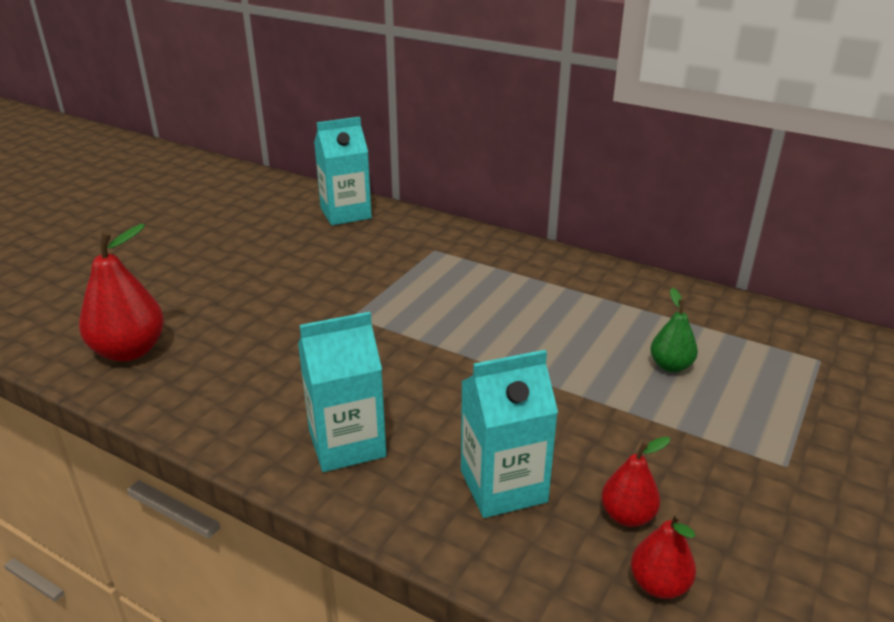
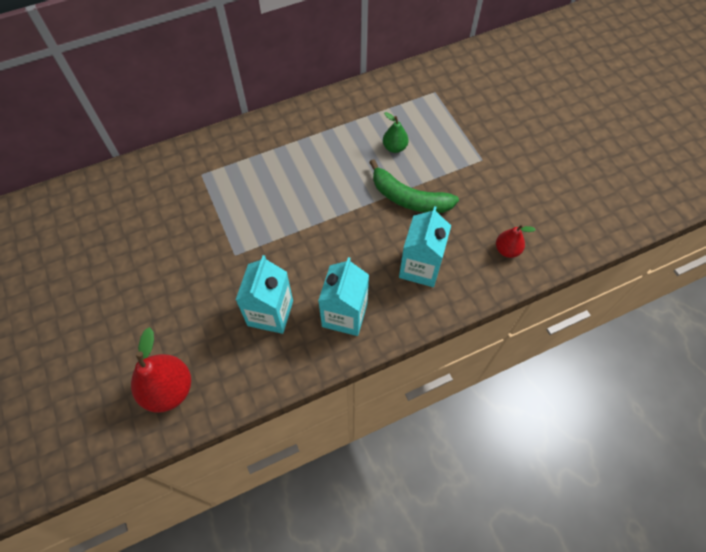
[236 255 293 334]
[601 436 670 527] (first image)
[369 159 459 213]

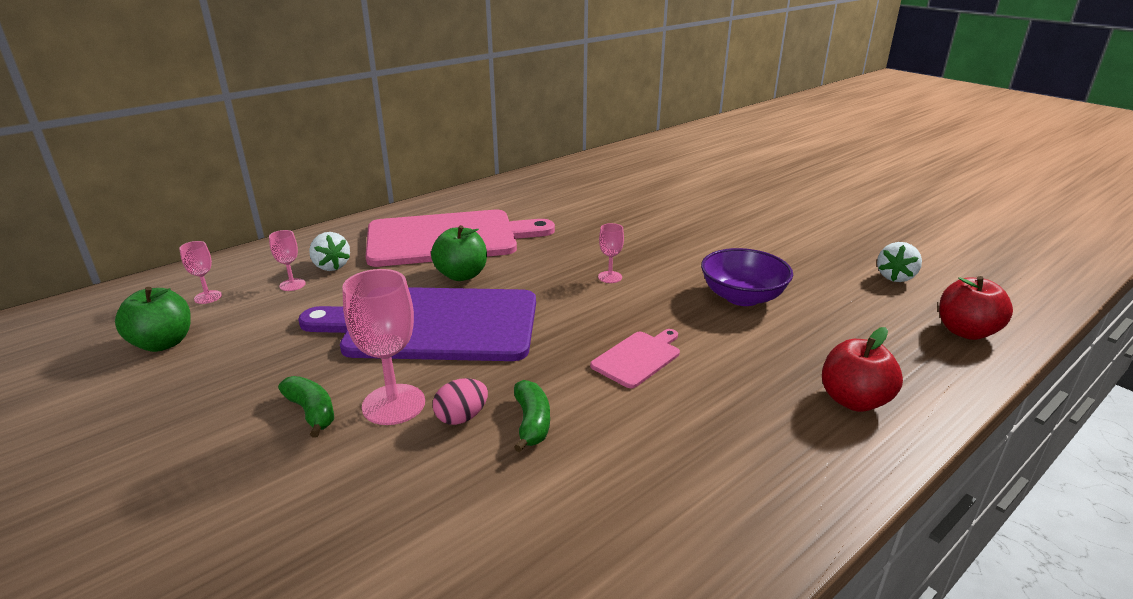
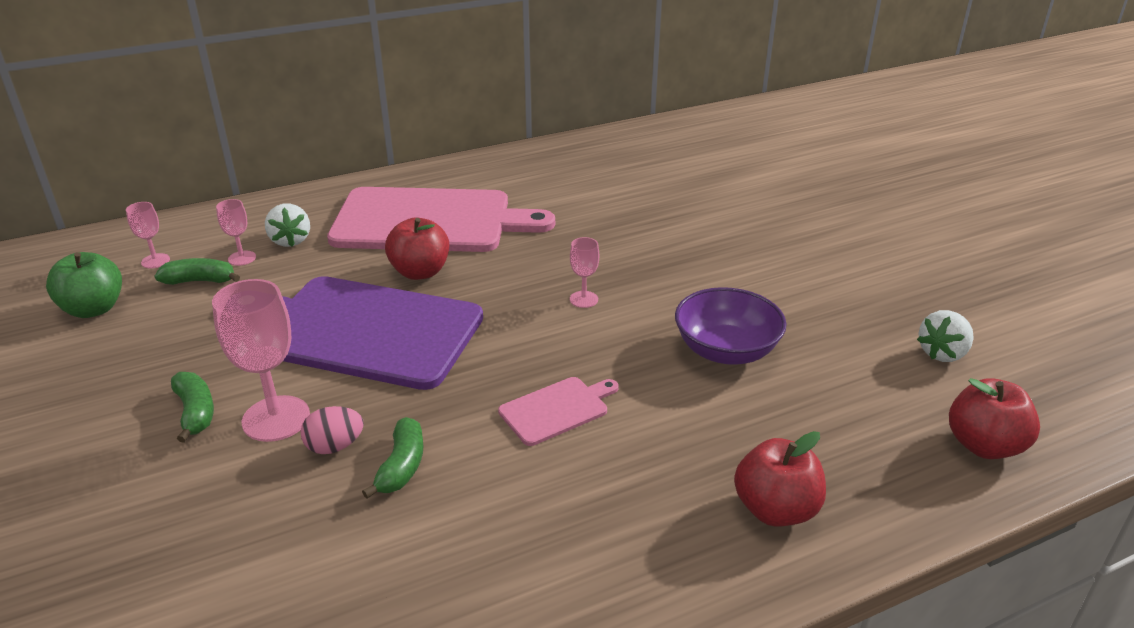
[385 218 449 280]
[154 258 240 285]

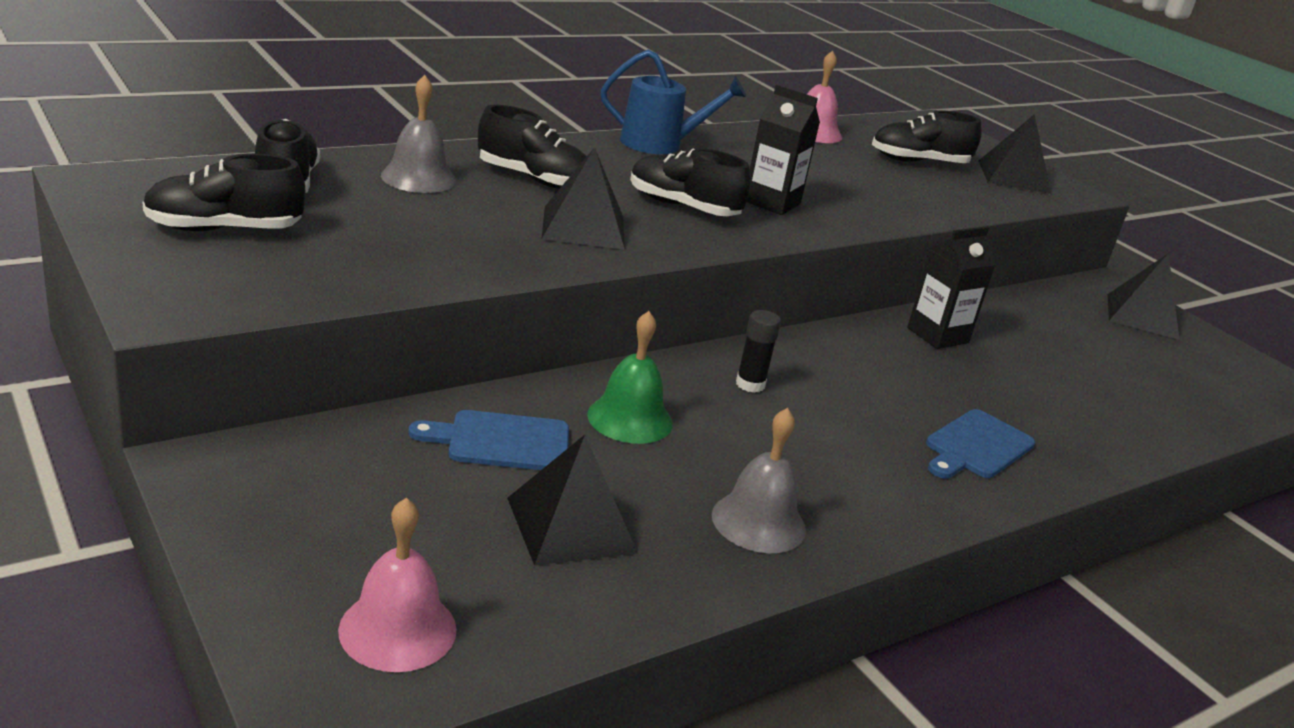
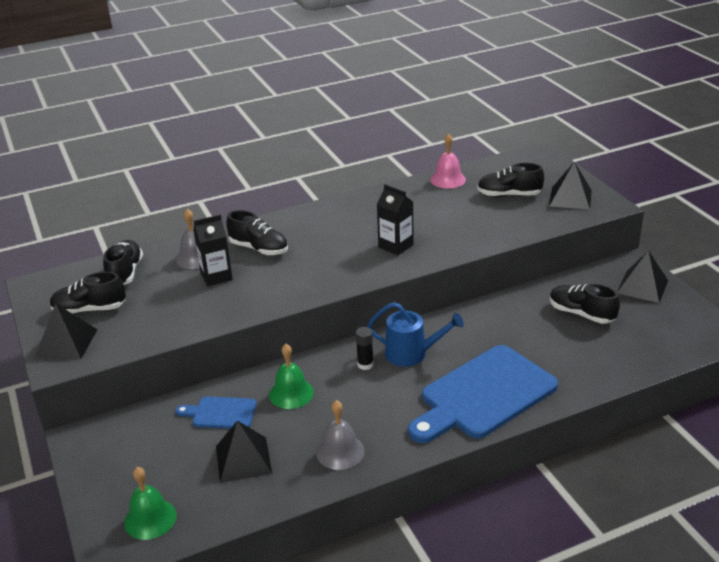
[367 302 464 367]
[35 303 98 359]
[550 284 620 324]
[193 214 233 286]
[408 345 558 443]
[124 467 177 540]

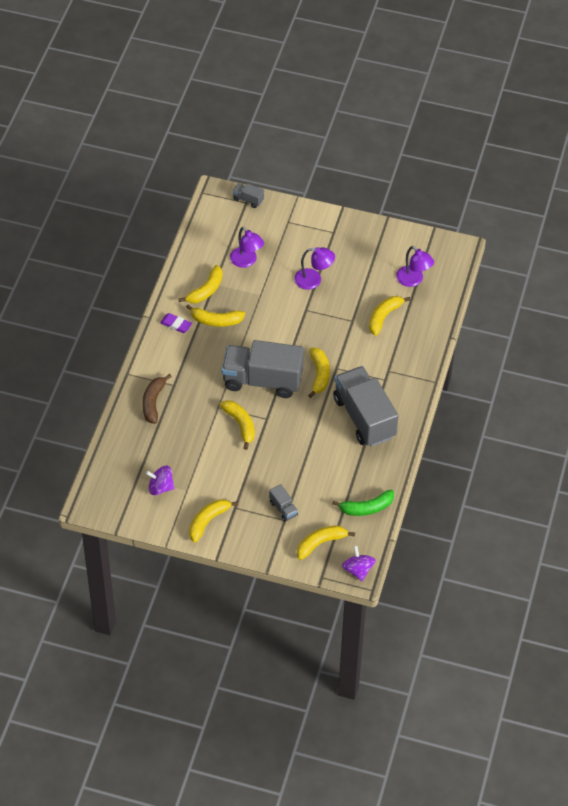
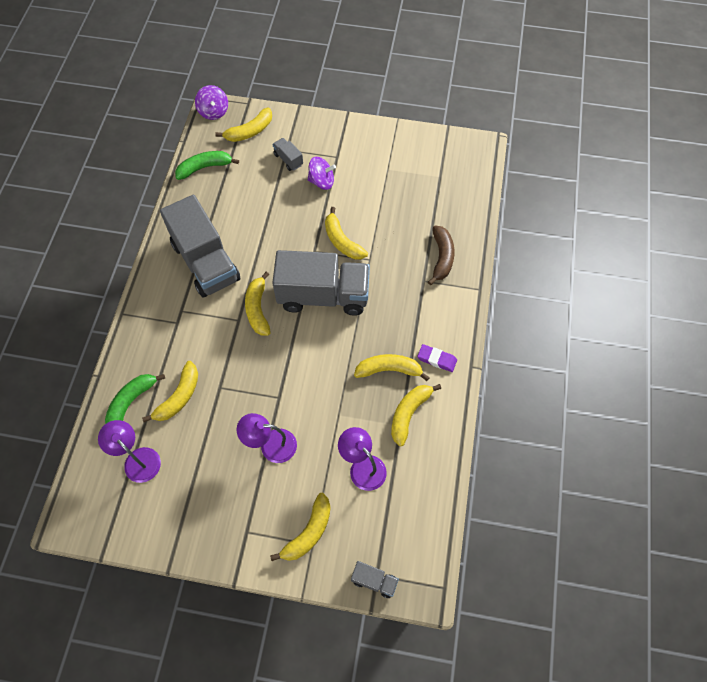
[308 157 336 190]
[270 493 331 561]
[105 374 165 423]

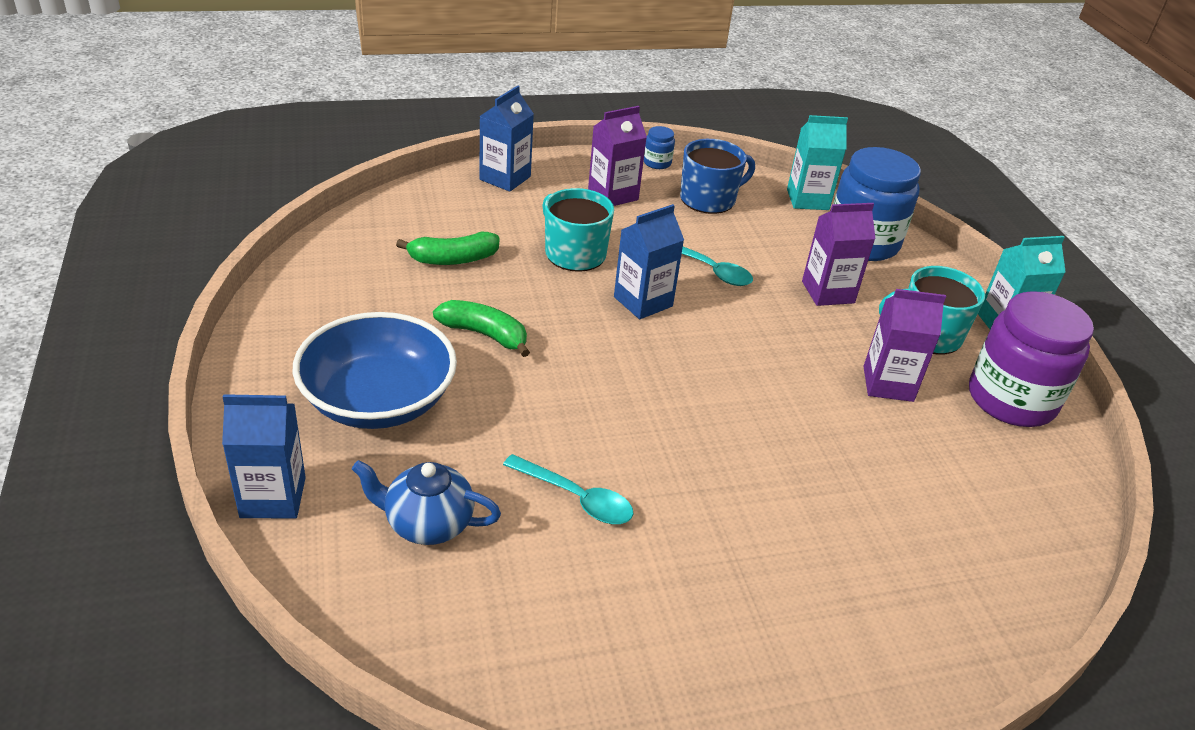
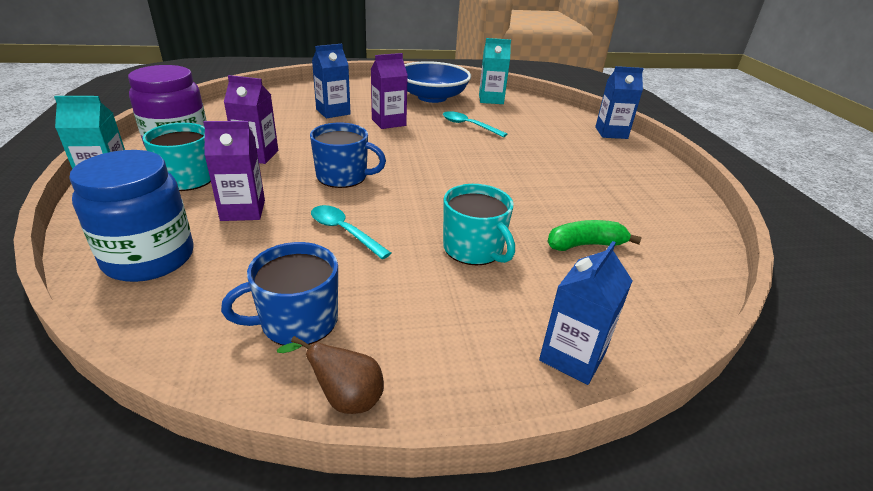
[371 53 408 129]
[479 38 511 104]
[277 336 384 414]
[312 44 351 118]
[433 300 530 357] (first image)
[404 61 471 103]
[352 460 501 545] (first image)
[310 123 386 188]

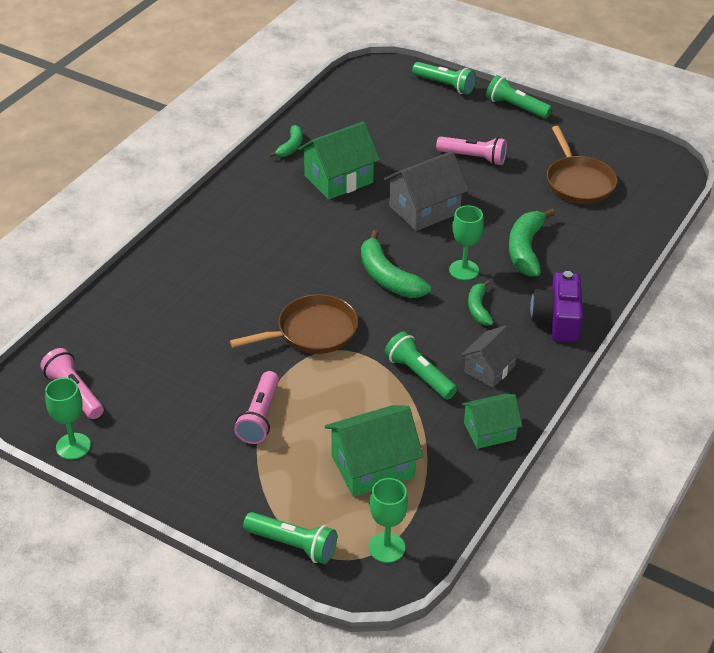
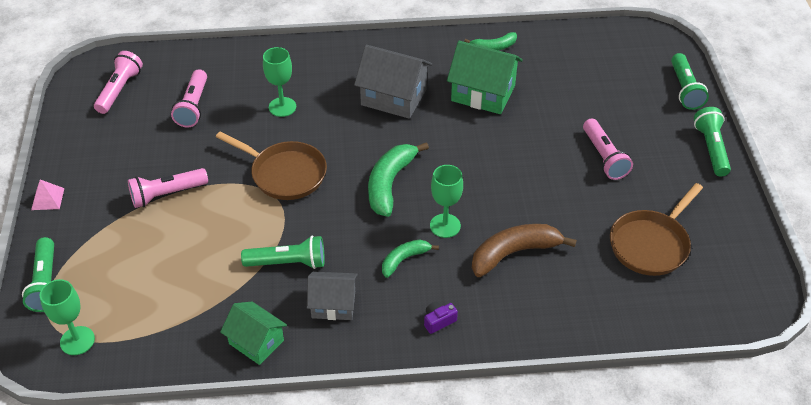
[354 45 432 119]
[472 224 577 277]
[424 302 458 334]
[241 236 325 269]
[263 47 296 117]
[325 405 423 497] (first image)
[171 69 207 127]
[31 179 64 210]

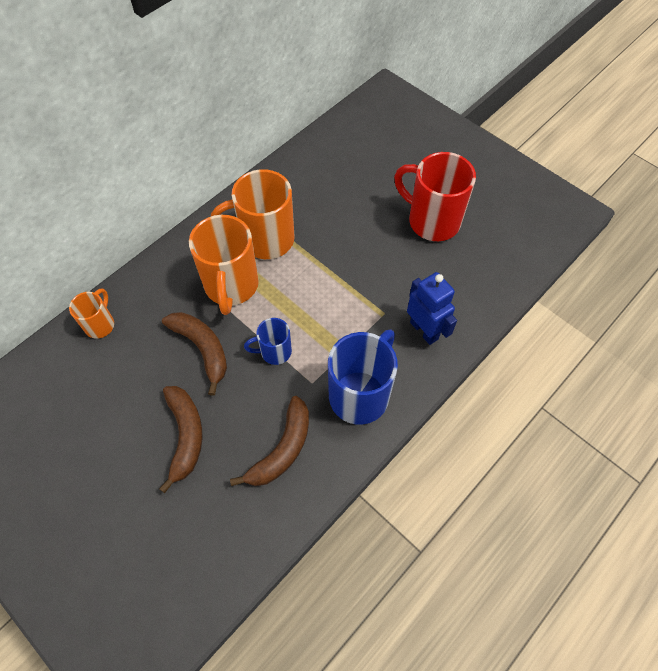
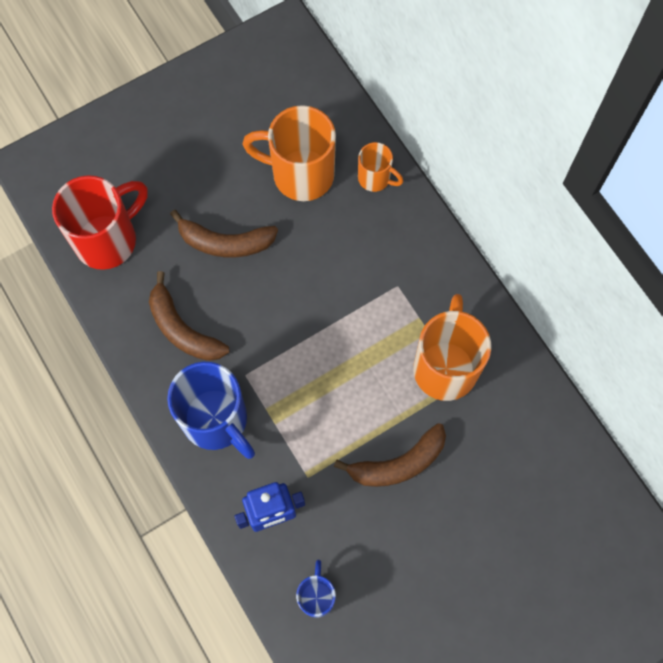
[52 175 148 270]
[243 105 336 201]
[334 423 446 487]
[296 560 336 618]

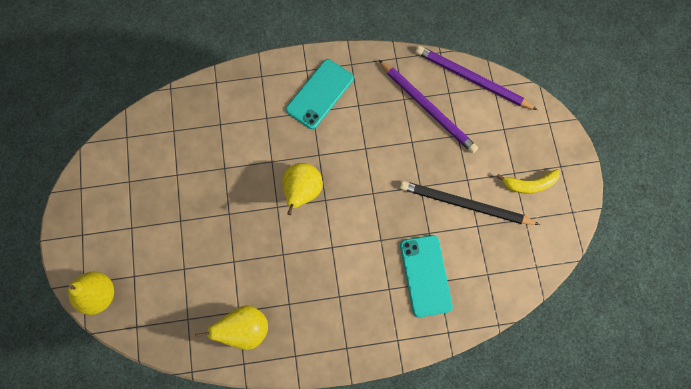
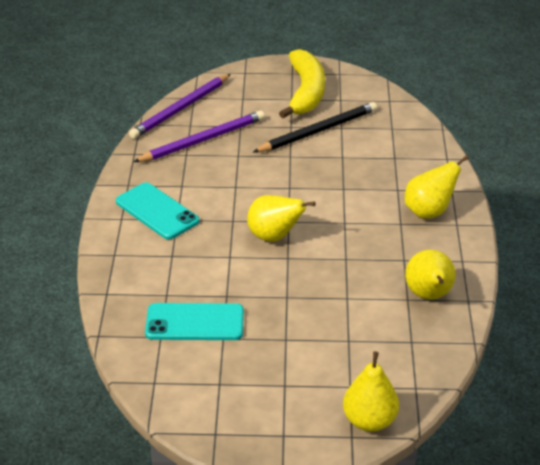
[279 49 325 119]
[253 102 377 152]
[145 303 244 340]
[405 155 469 219]

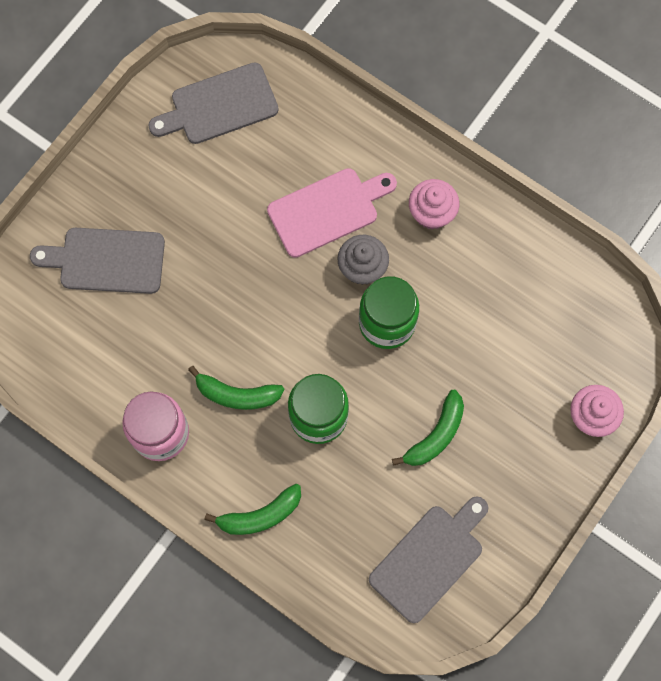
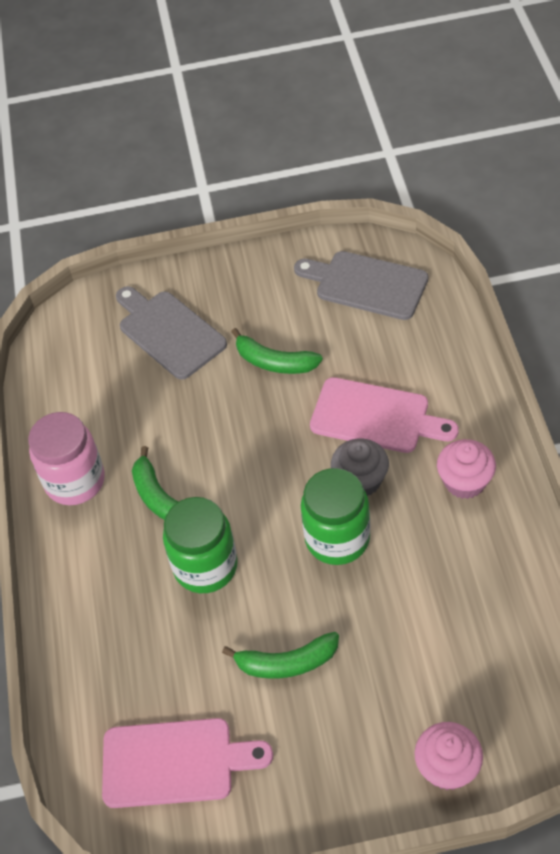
[231 328 323 374]
[102 718 273 808]

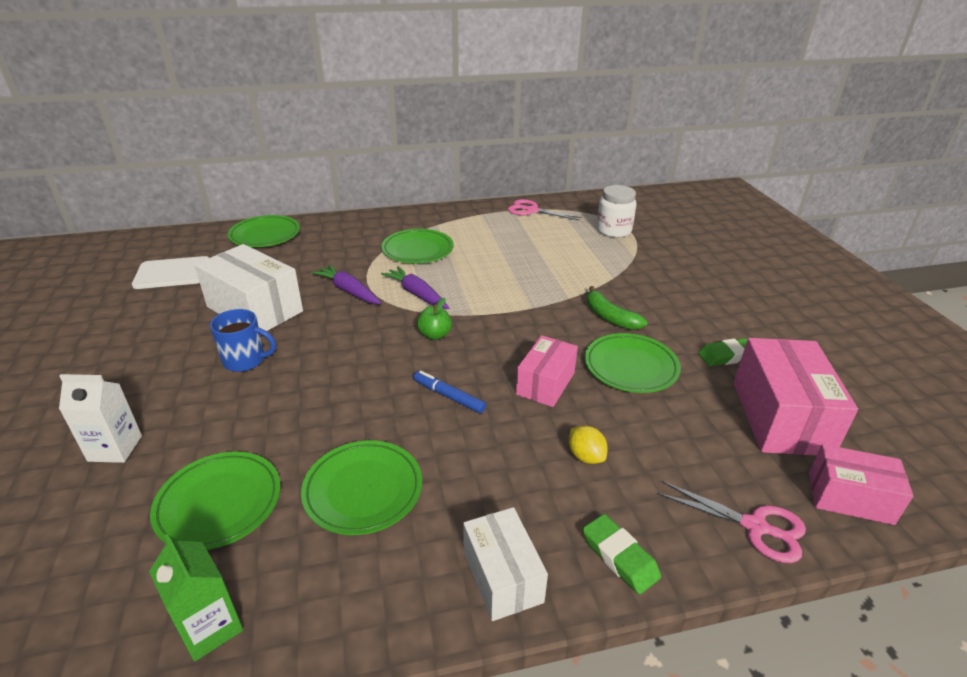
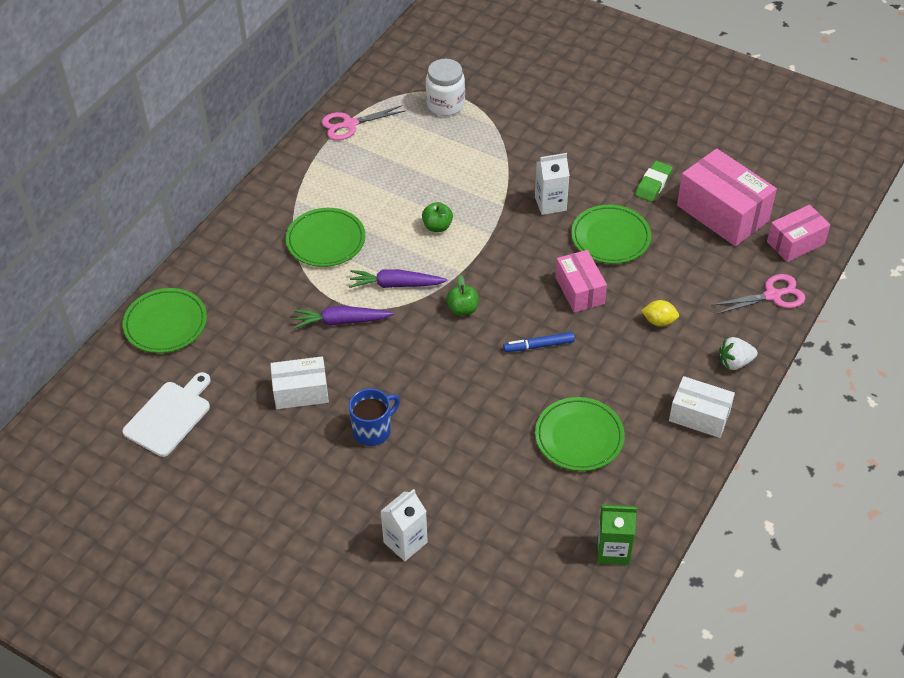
[270 356 329 409]
[535 153 570 215]
[150 452 281 550] (first image)
[719 337 758 370]
[422 202 453 232]

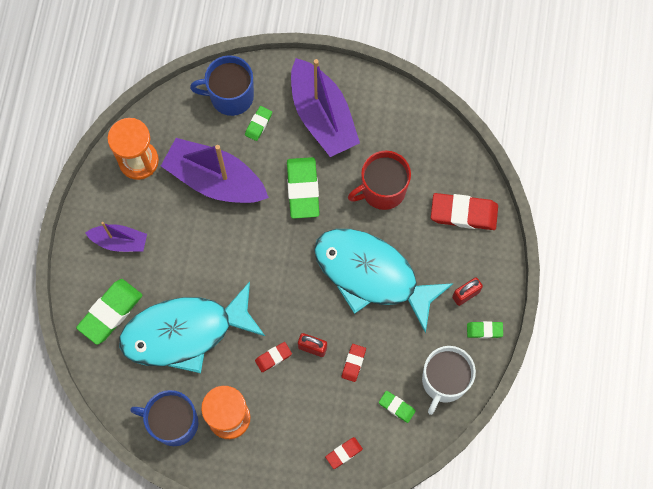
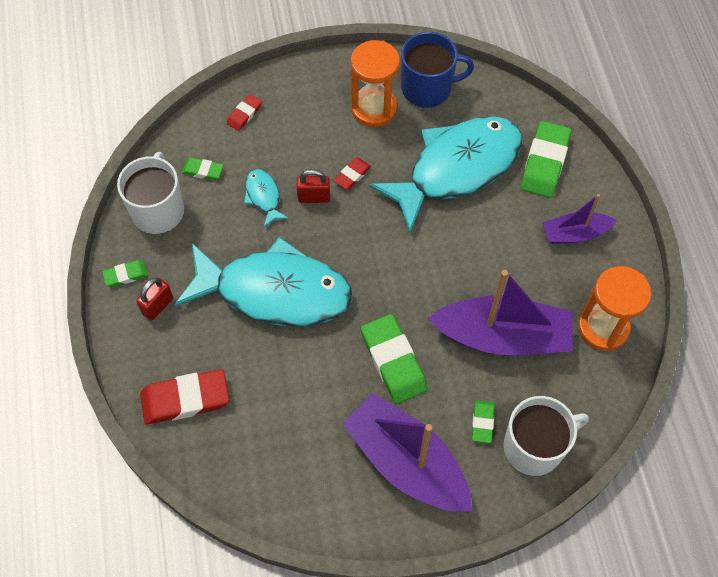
[503 396 589 476]
[348 151 411 210] (first image)
[244 169 289 228]

